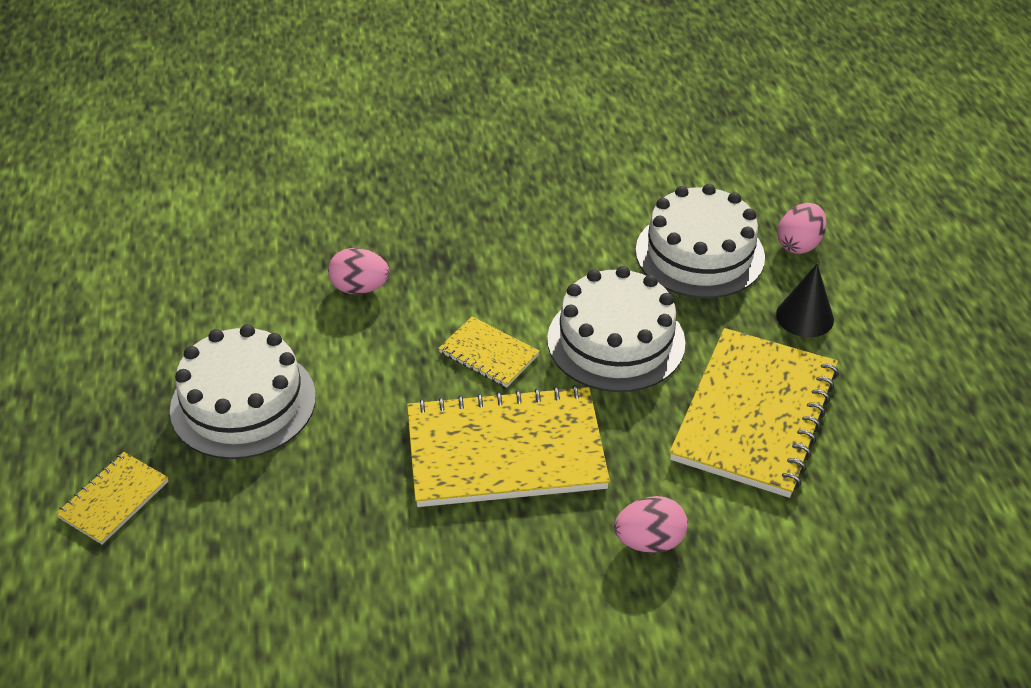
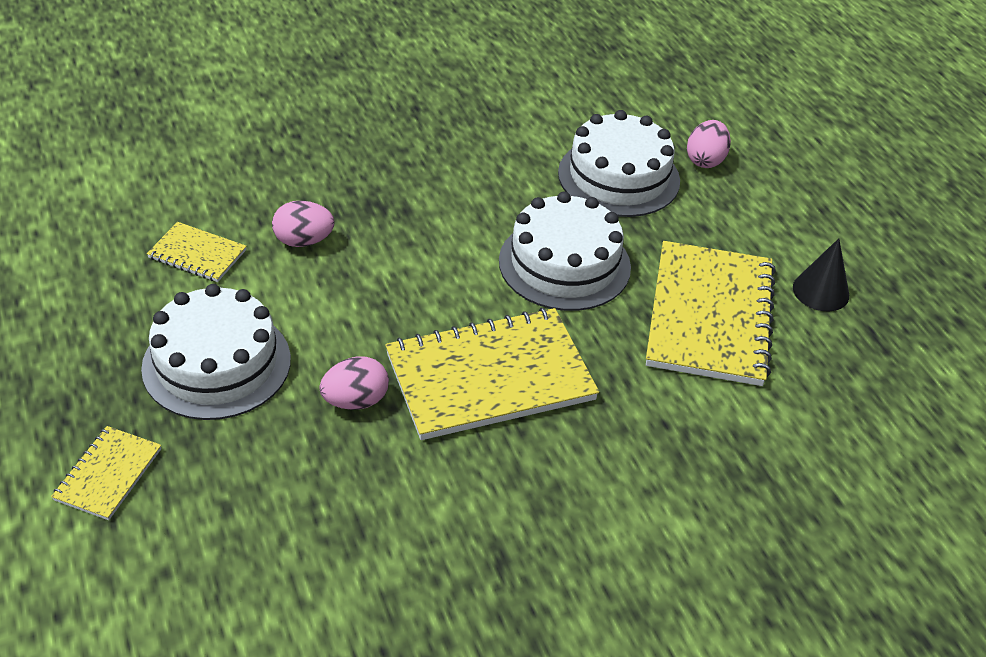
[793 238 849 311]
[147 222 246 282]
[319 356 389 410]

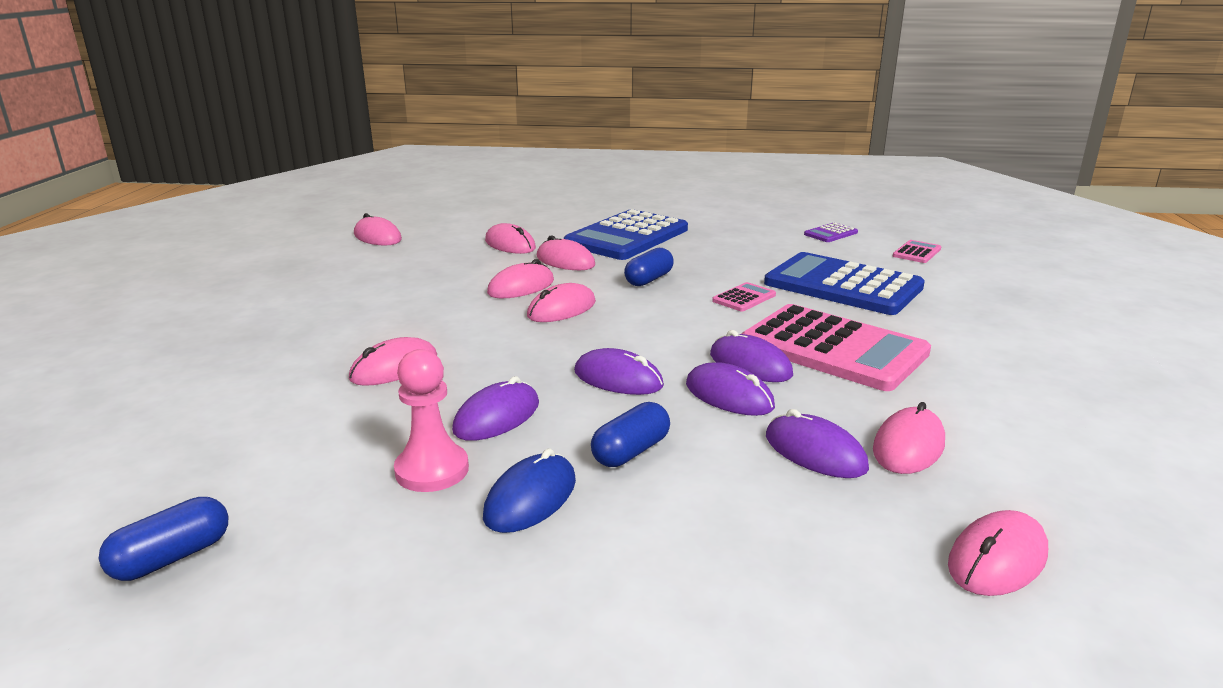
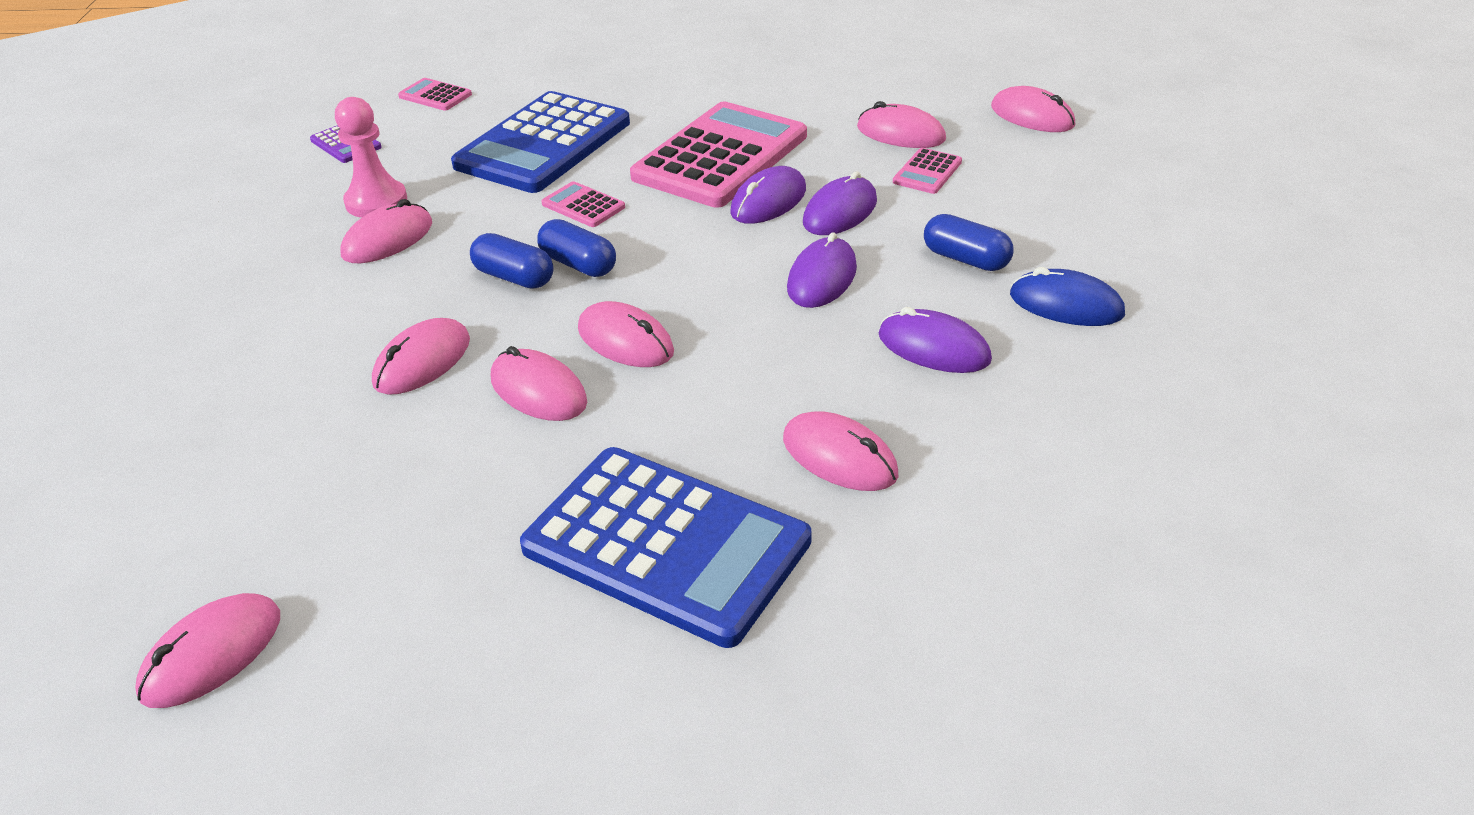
[520 447 812 648]
[340 199 432 263]
[335 97 407 218]
[893 148 962 194]
[537 219 616 277]

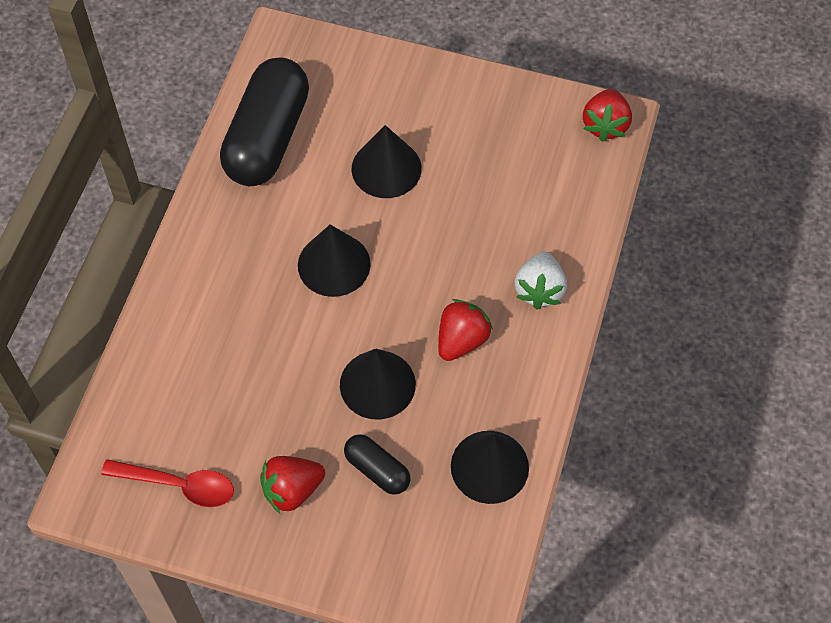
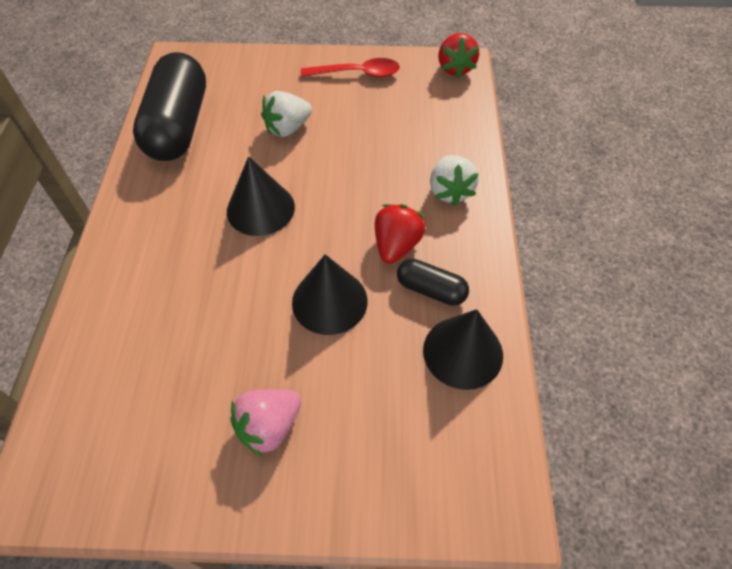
[261 91 312 137]
[397 259 469 306]
[230 389 301 457]
[301 58 400 77]

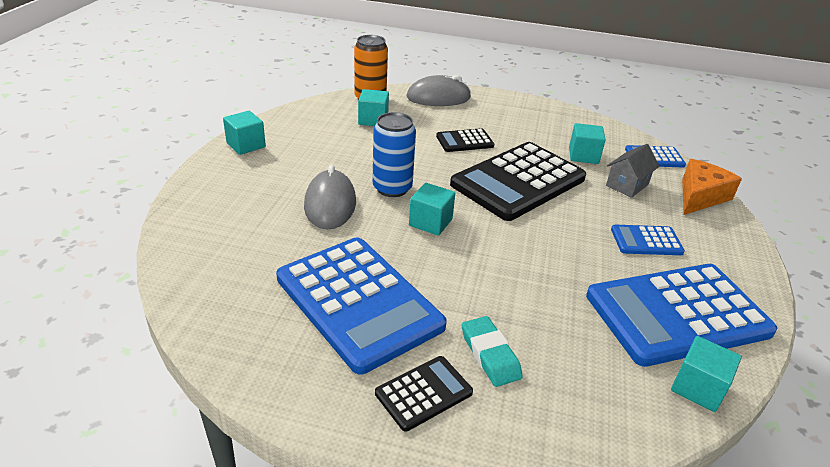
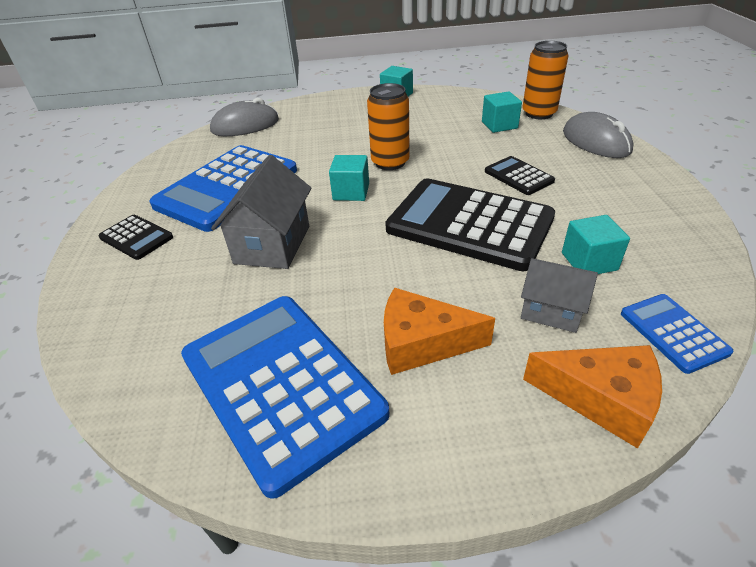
[367 83 410 170]
[210 98 279 136]
[384 287 495 375]
[462 316 523 387] (first image)
[671 336 742 412] (first image)
[211 155 312 269]

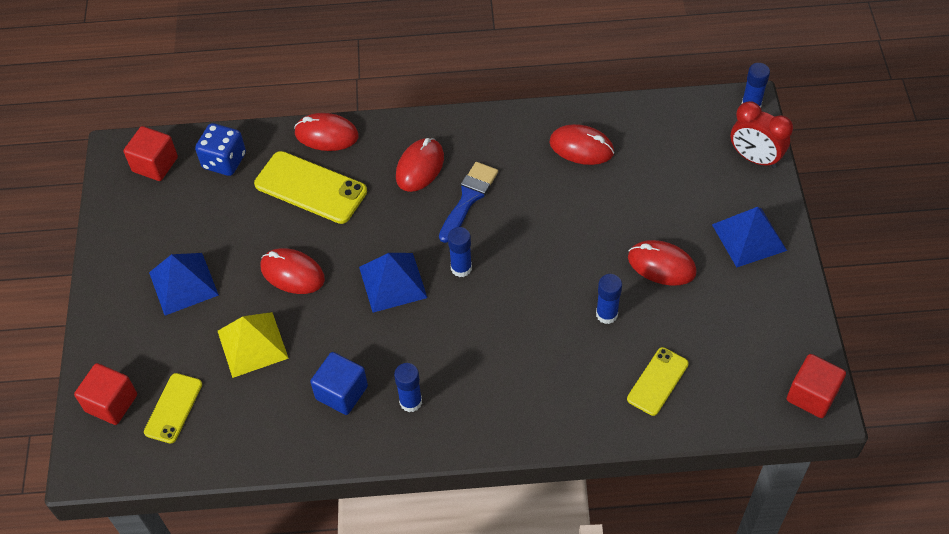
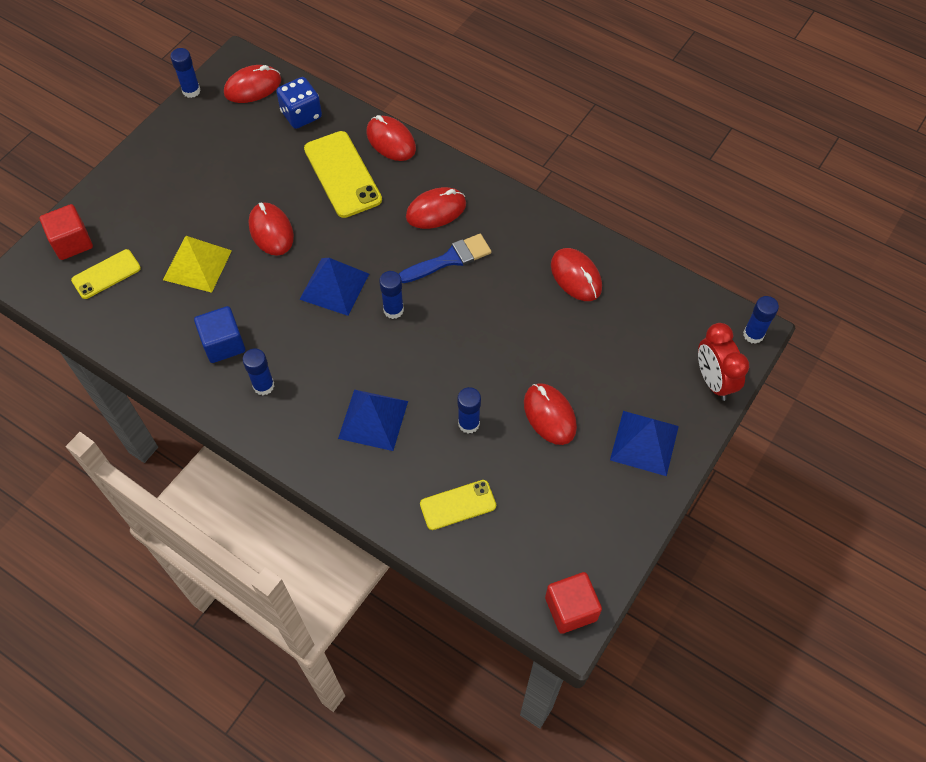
[224 65 281 103]
[338 389 408 451]
[170 48 201 98]

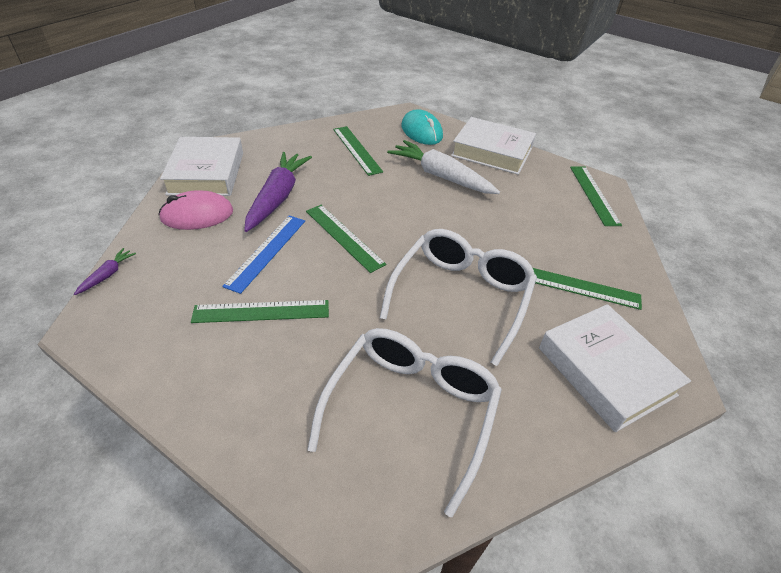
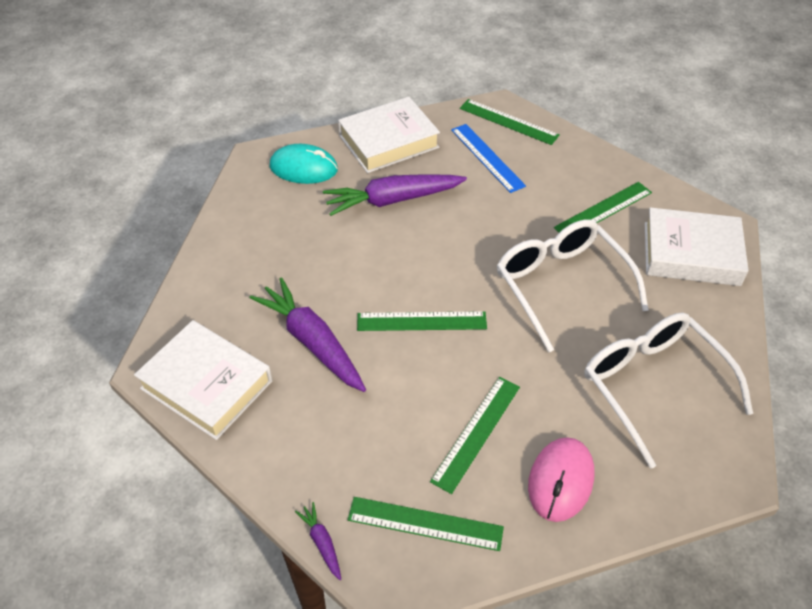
[348 497 504 551]
[323 174 467 216]
[528 437 594 522]
[451 124 526 193]

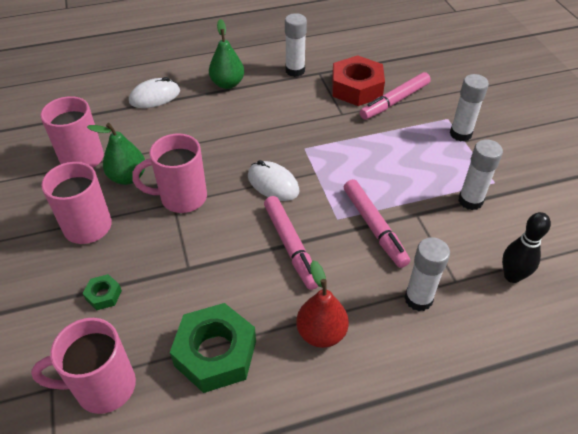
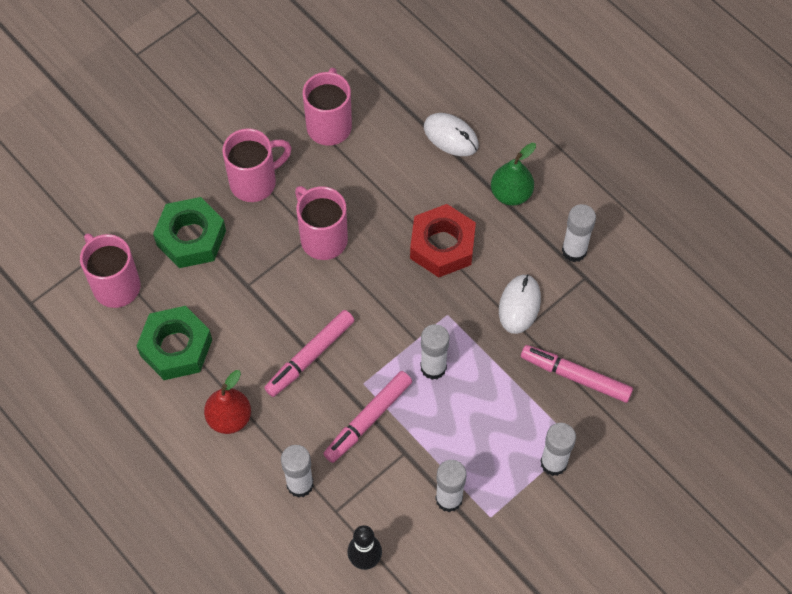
[410 204 476 277]
[87 123 145 185] (first image)
[499 274 541 334]
[153 197 226 268]
[420 324 450 380]

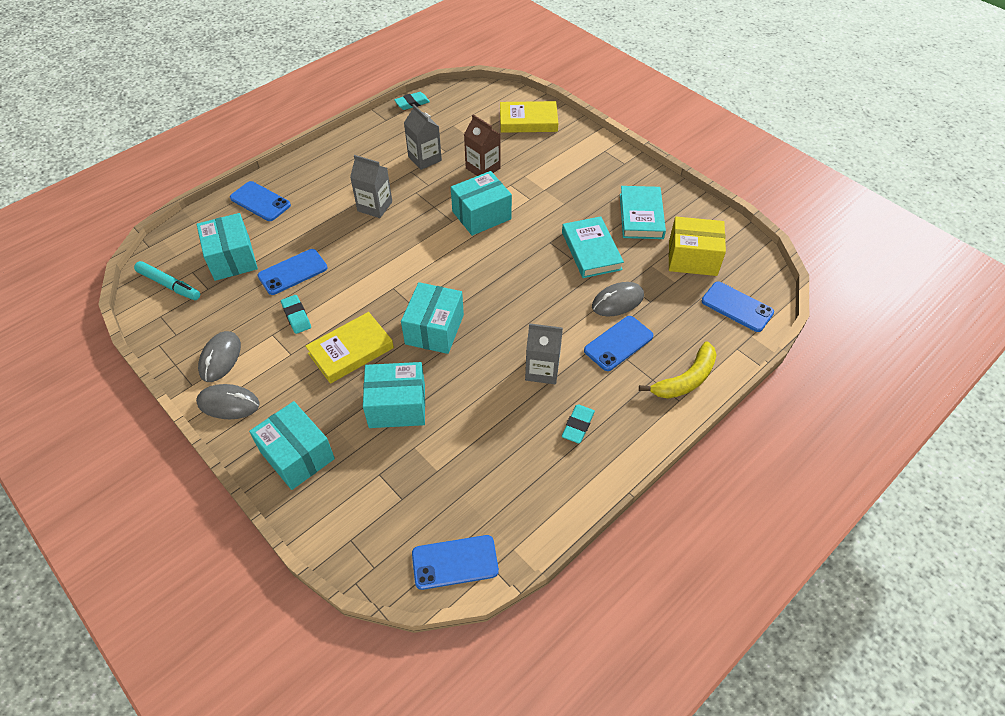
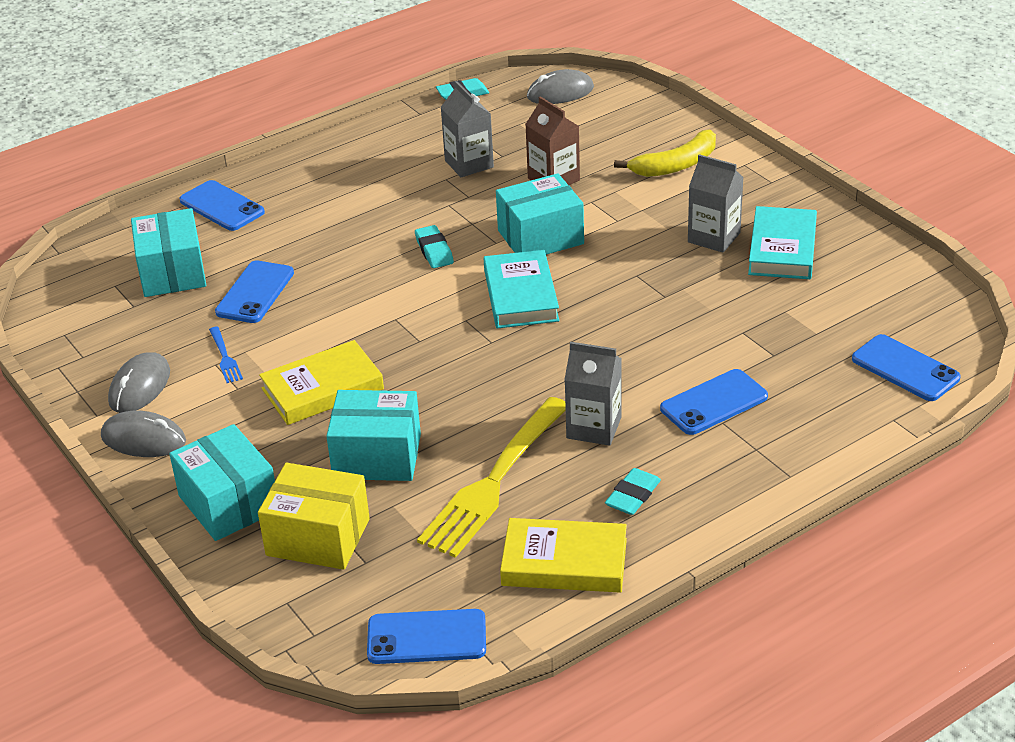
[500 518 627 593]
[688 154 744 253]
[483 250 559 328]
[258 463 370 570]
[215 260 294 323]
[134 261 200 300] (first image)
[401 282 464 354] (first image)
[527 69 594 104]
[415 225 454 268]
[614 129 716 177]
[209 327 243 383]
[417 397 566 558]

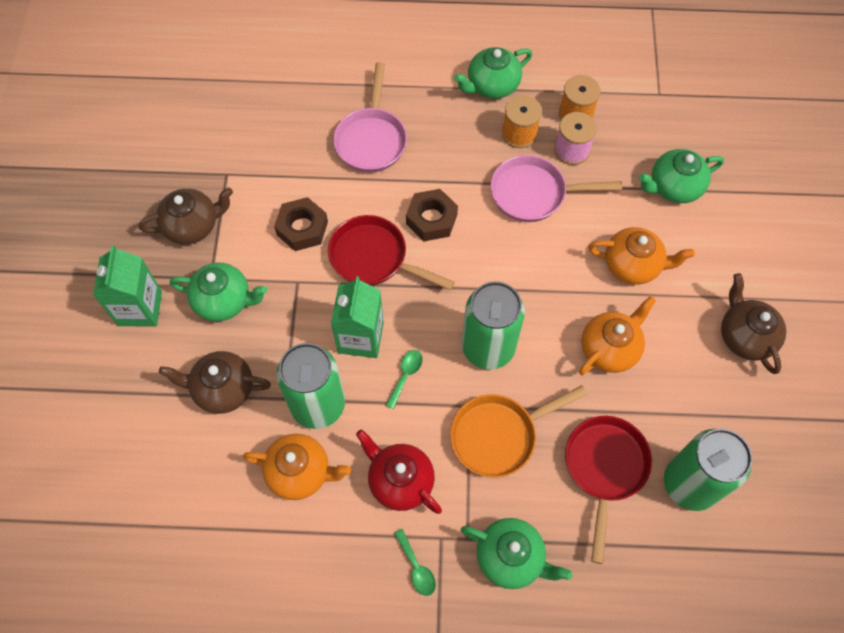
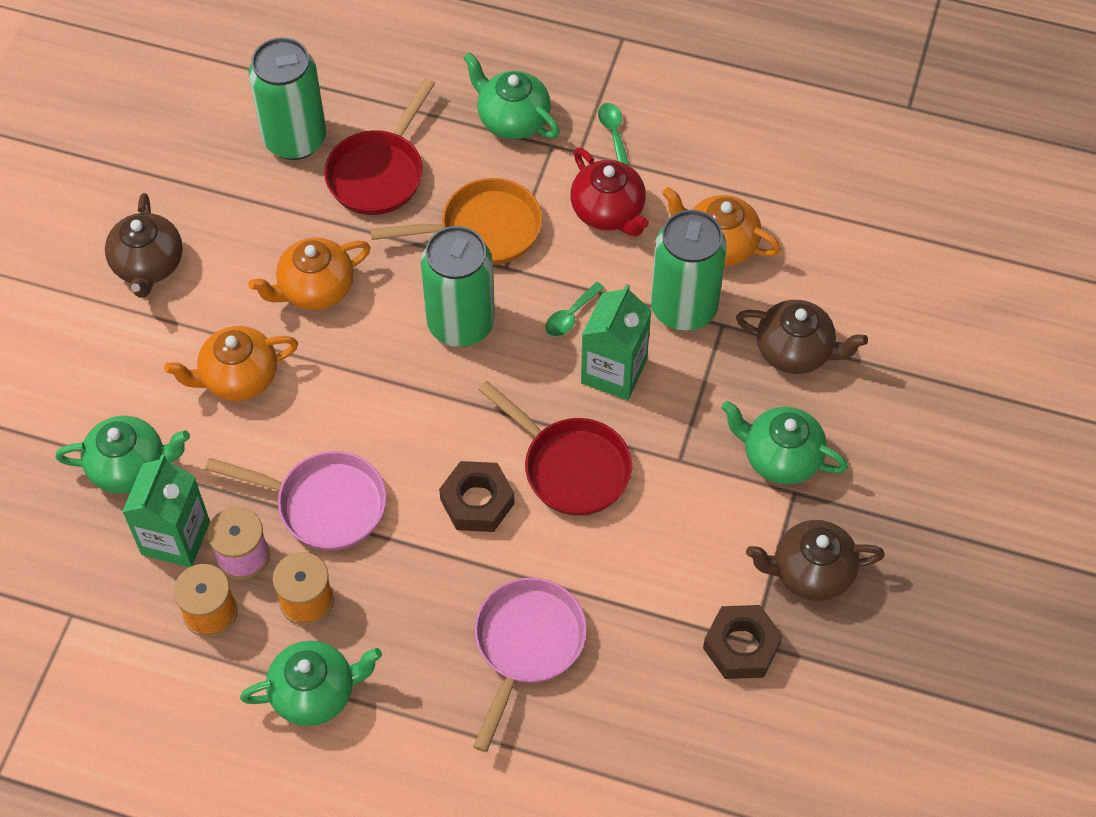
[703 605 783 679]
[164 326 298 401]
[122 454 210 567]

